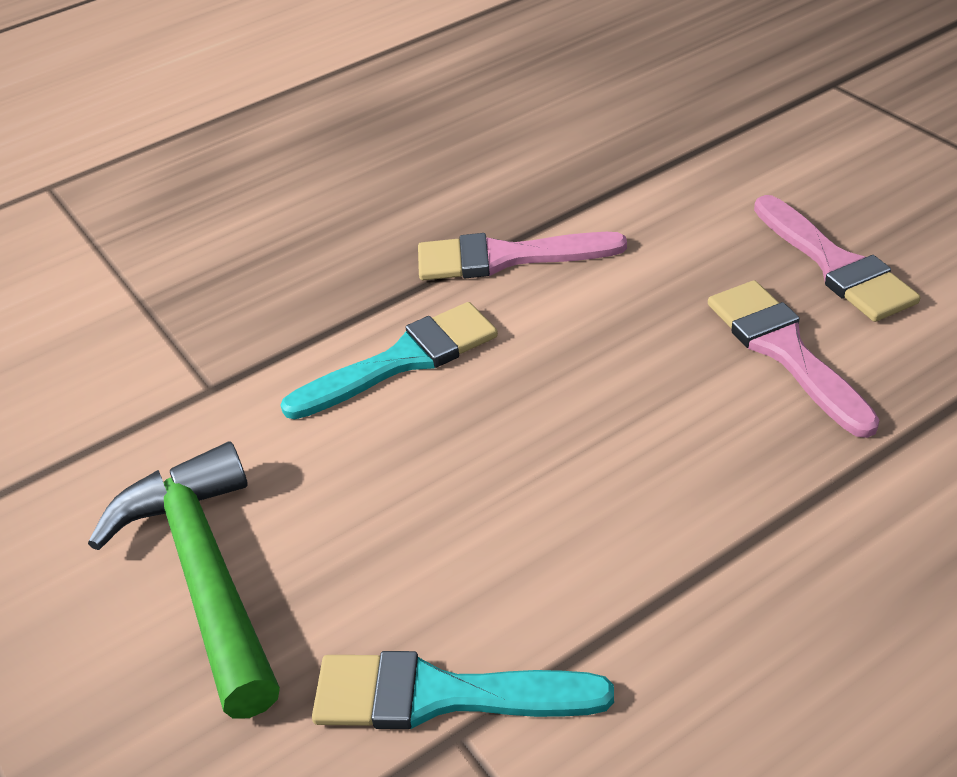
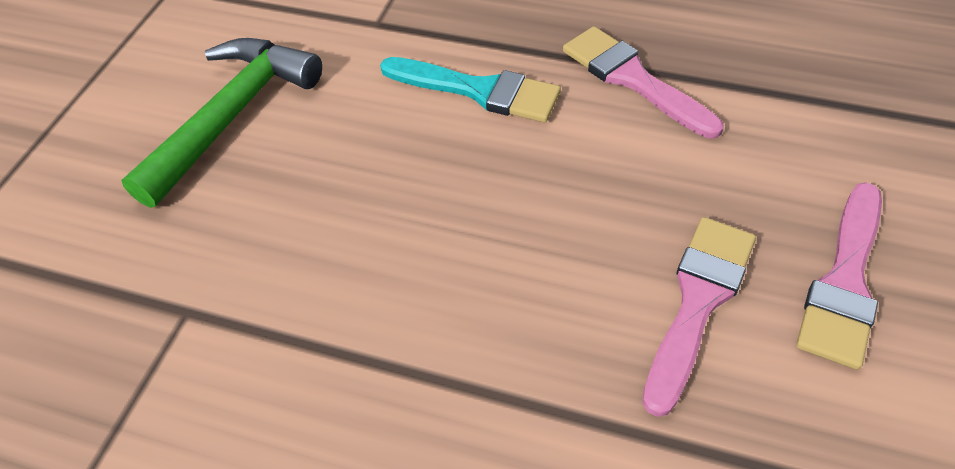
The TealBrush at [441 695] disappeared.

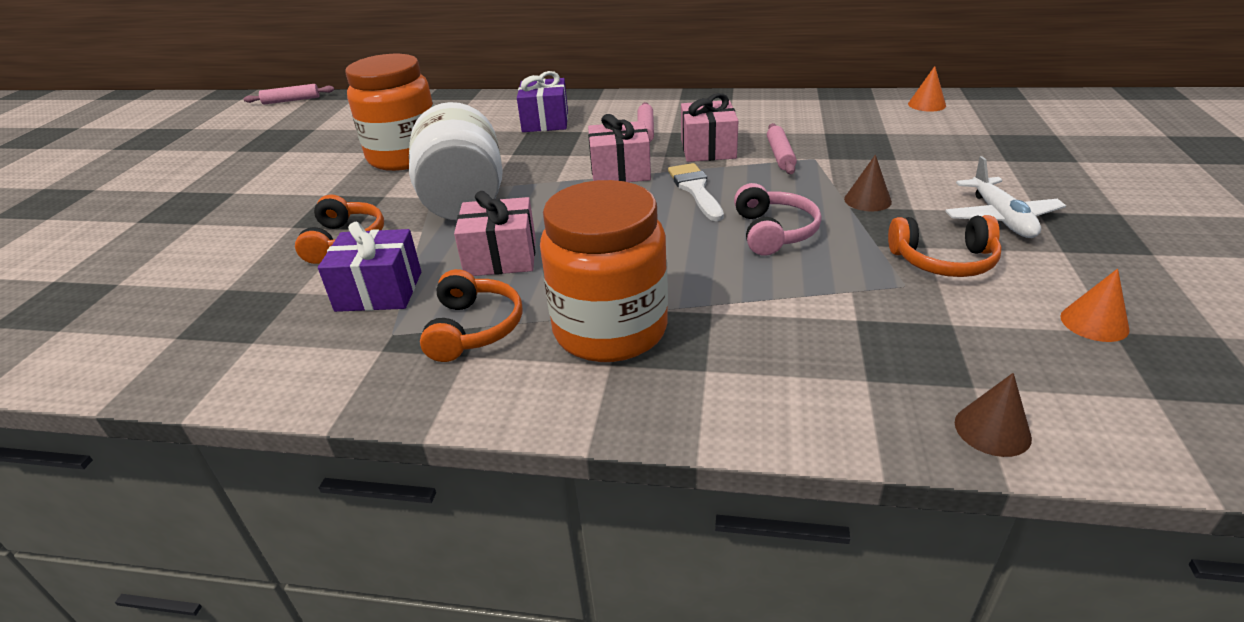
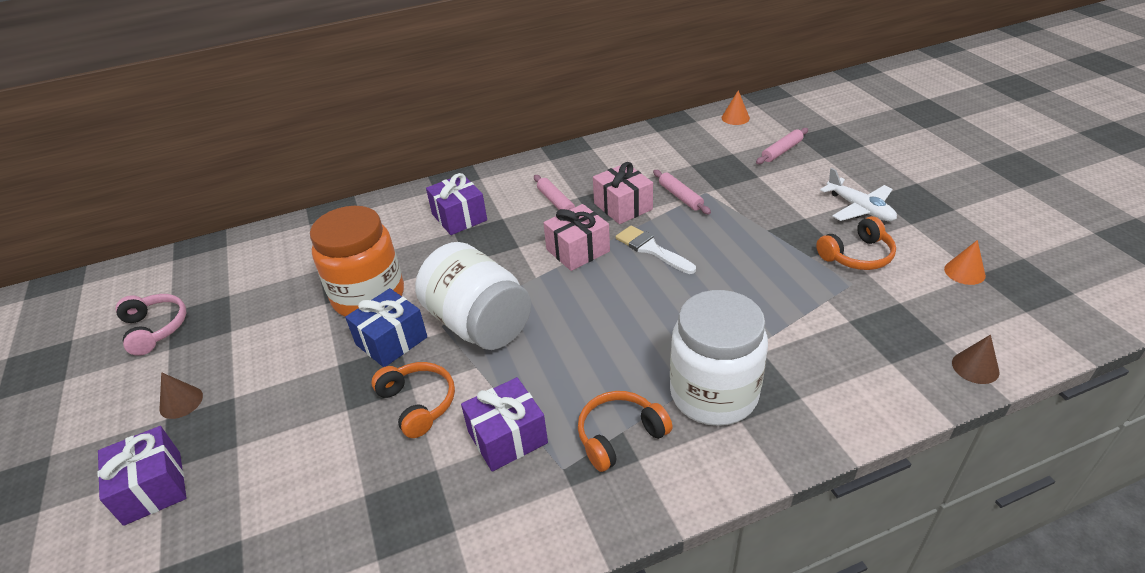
The RoyalPurpleGift at [153 488] appeared. The PinkOverEarHeadphones moved from [774 232] to [155 329]. The DarkBrownSolidCone moved from [867 200] to [181 402]. The BlueGift at [391 341] appeared. The BrightOrangeOverEarHeadphones at [474 328] turned 90 degrees counterclockwise. The BrightOrangeJamJar at [610 330] became the PureWhiteJamJar at [713 394]. The PinkPastryRoller moved from [291 100] to [782 151]. The PinkGift at [501 257] disappeared.

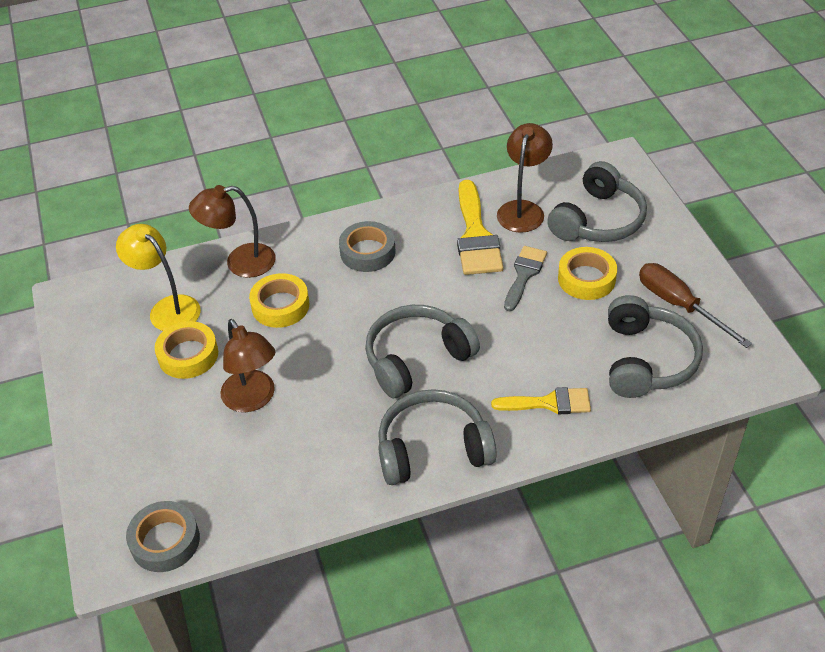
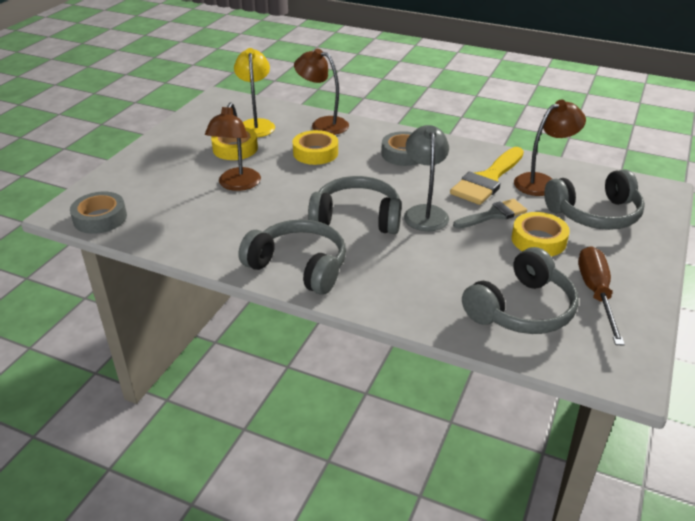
The GrayDeskLamp at [424 212] appeared. The YellowBrush at [549 403] disappeared.

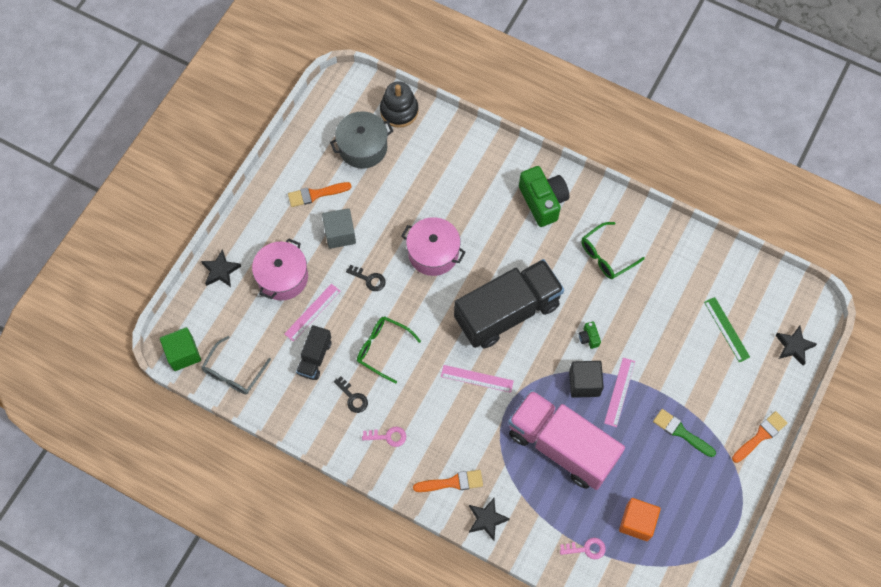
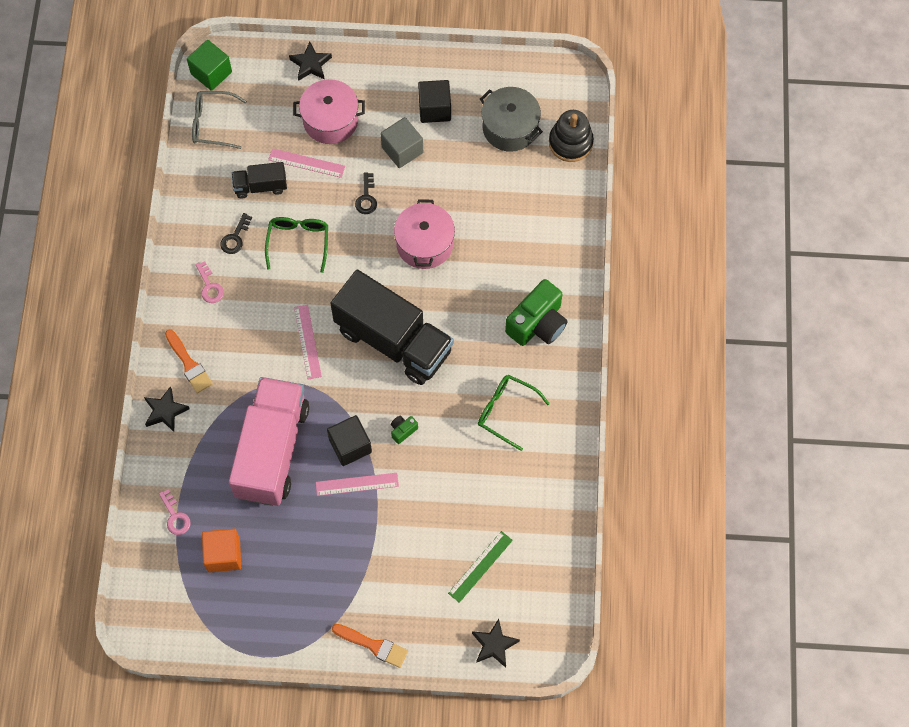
The BrightOrangeBrush at [316 194] was replaced by the EbonyCube at [434 109]. The EmeraldBrush at [681 432] disappeared.

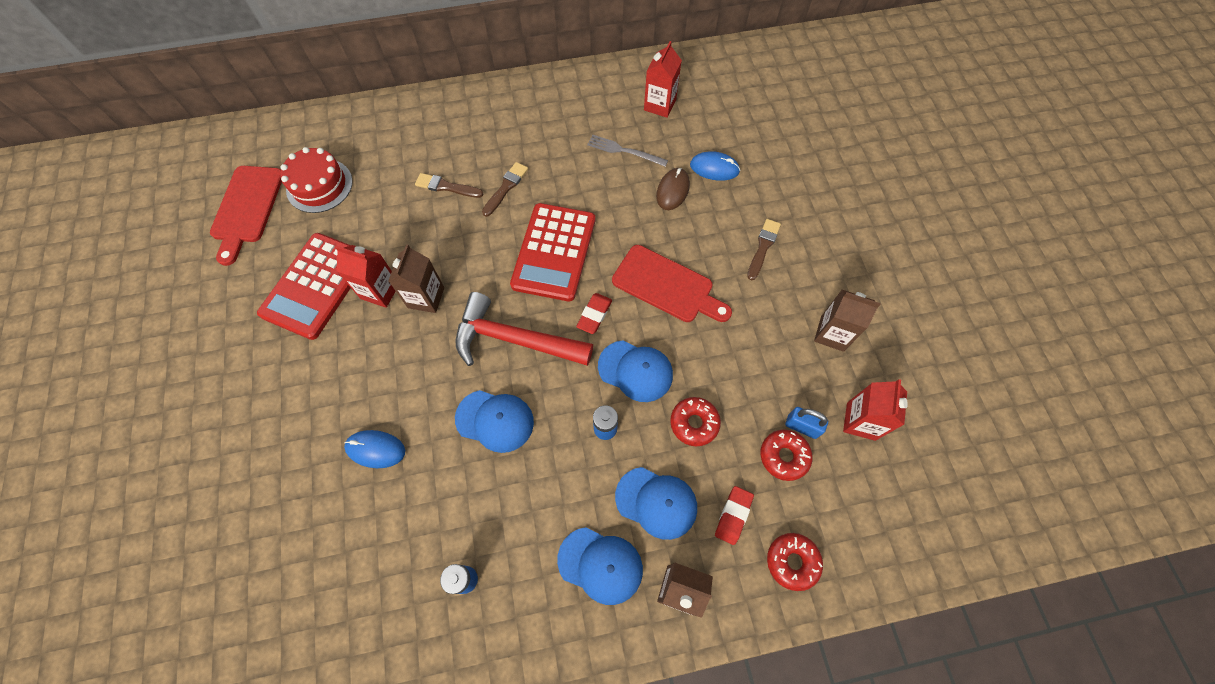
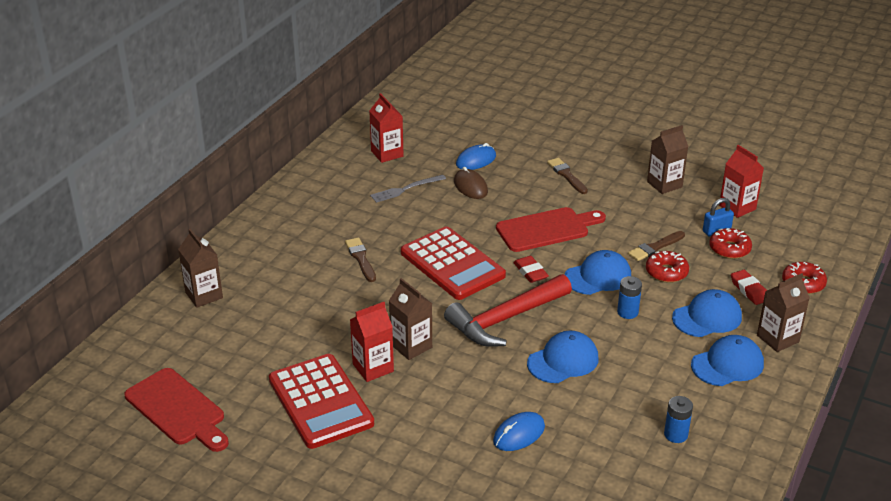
The DarkBrownMilkCarton at [204 295] appeared. The DarkBrownBrush moved from [446 187] to [655 247]. The RedGateau at [319 185] disappeared.

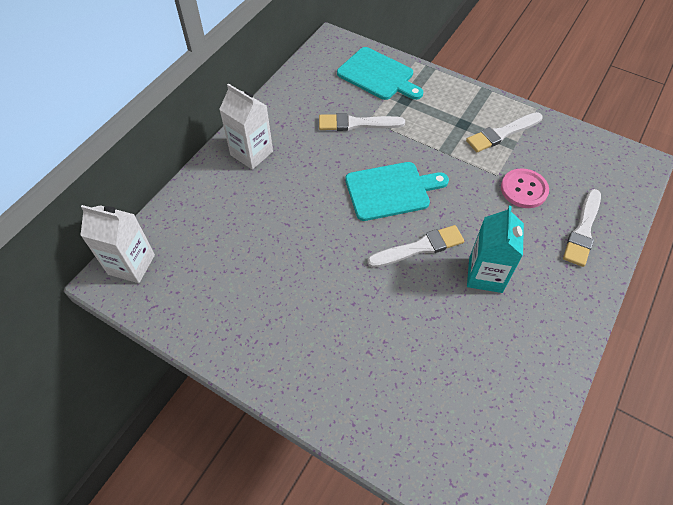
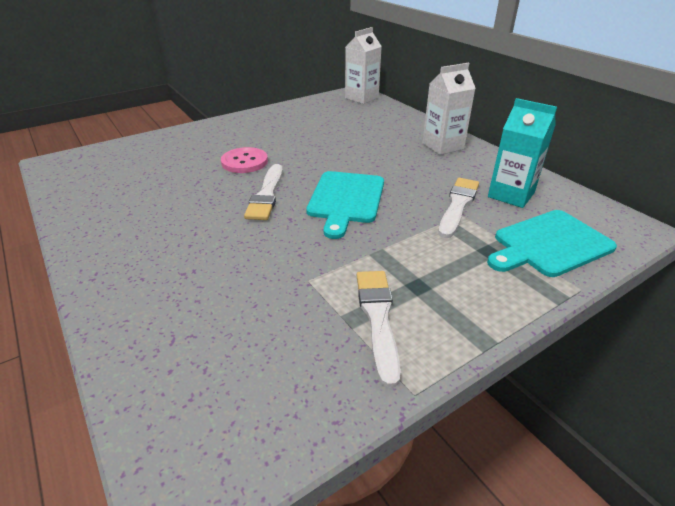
The PinkSewingButton moved from [524 189] to [244 162]. The TealMilkCarton moved from [485 275] to [511 195]. The PureWhiteBrush at [583 230] disappeared.

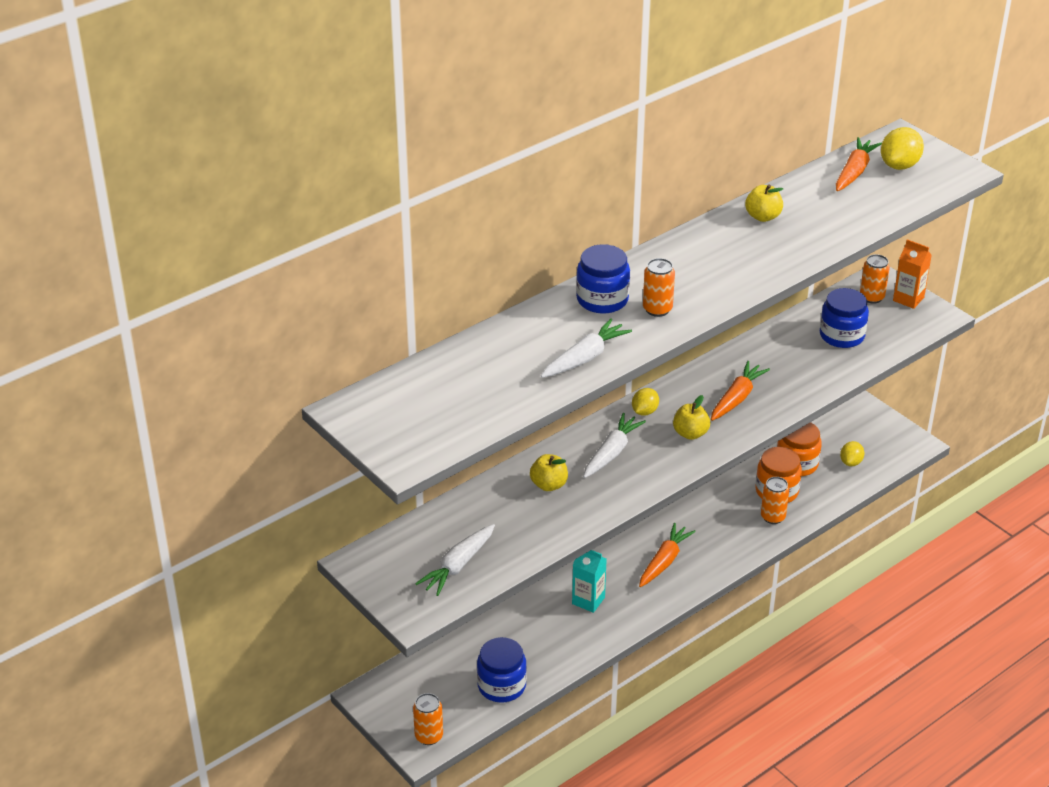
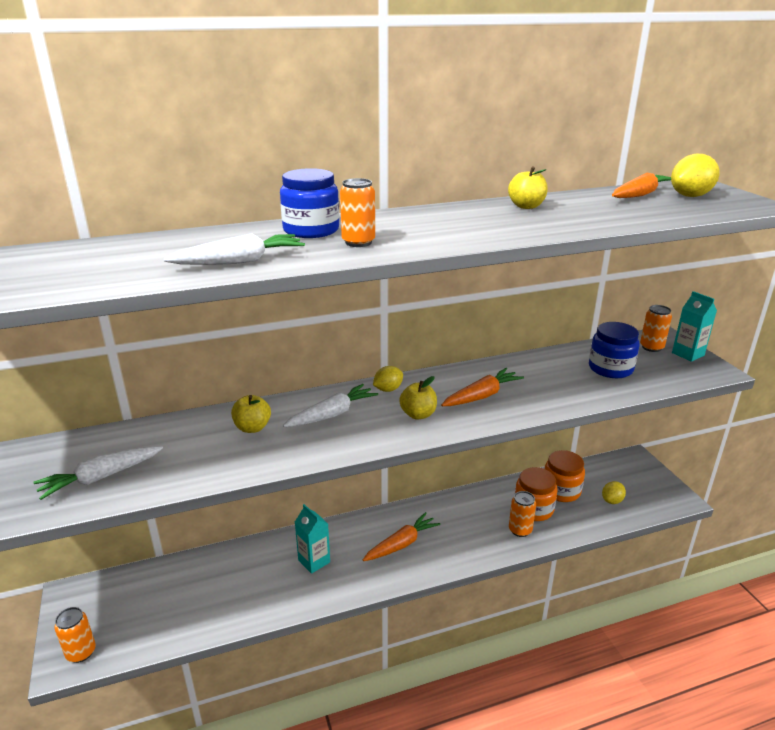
The BrightOrangeMilkCarton at [908 299] became the TealMilkCarton at [688 354]. The BlueJamJar at [501 685] disappeared.

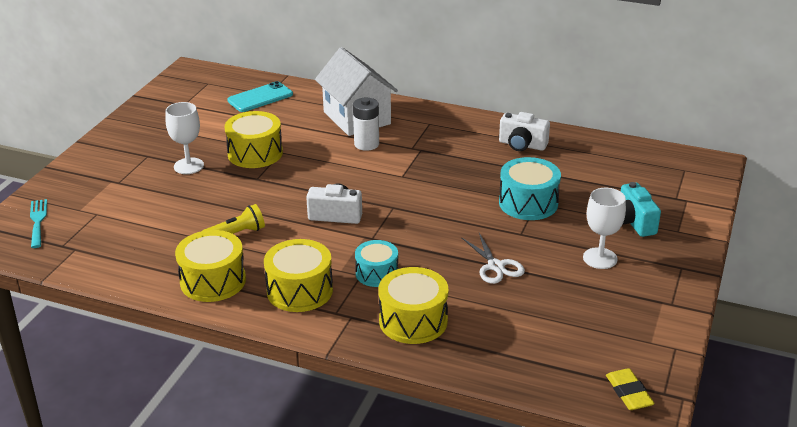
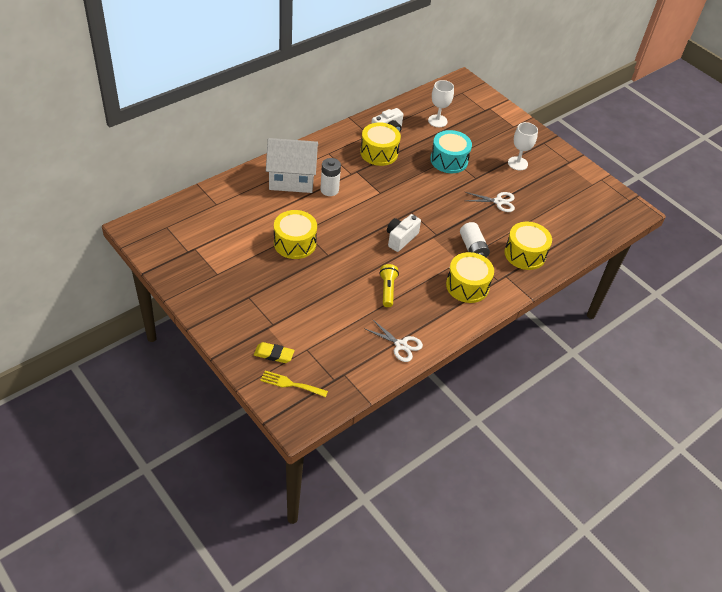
The YellowPencilEraser moved from [628 393] to [274 354]. The TealFork at [38 221] became the YellowFork at [290 384]. The YellowToyDrum moved from [213 281] to [379 153]. The PureWhiteShears at [401 345] appeared. The PureWhiteChalice moved from [188 166] to [437 121]. The TealToyDrum at [377 273] was replaced by the PureWhiteBattery at [473 248]. The TealSmartphone at [260 97] disappeared. The TealCompactCamera at [633 222] disappeared.

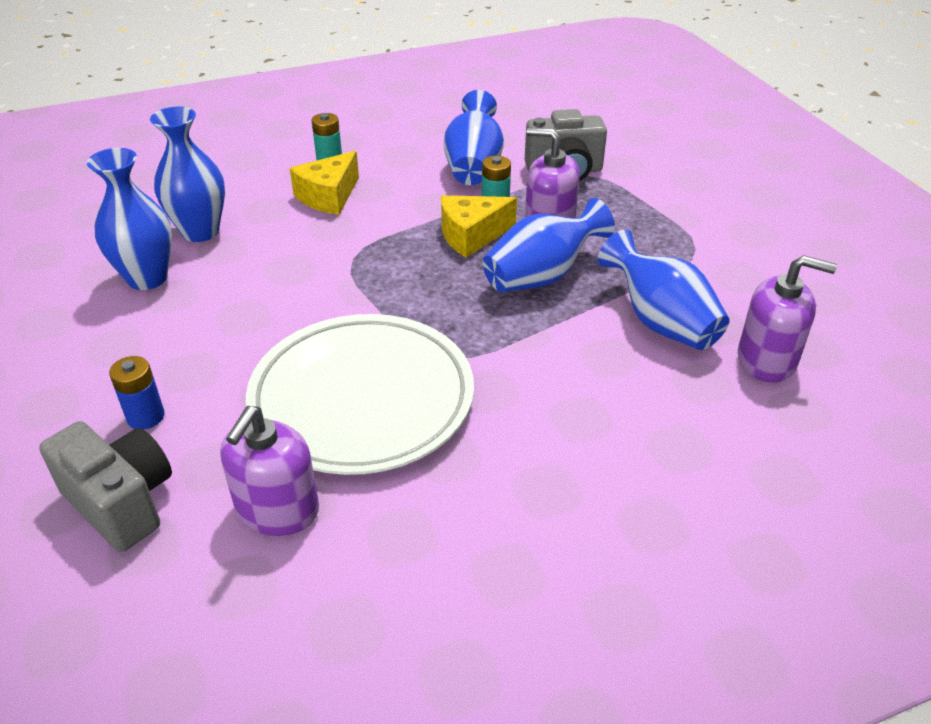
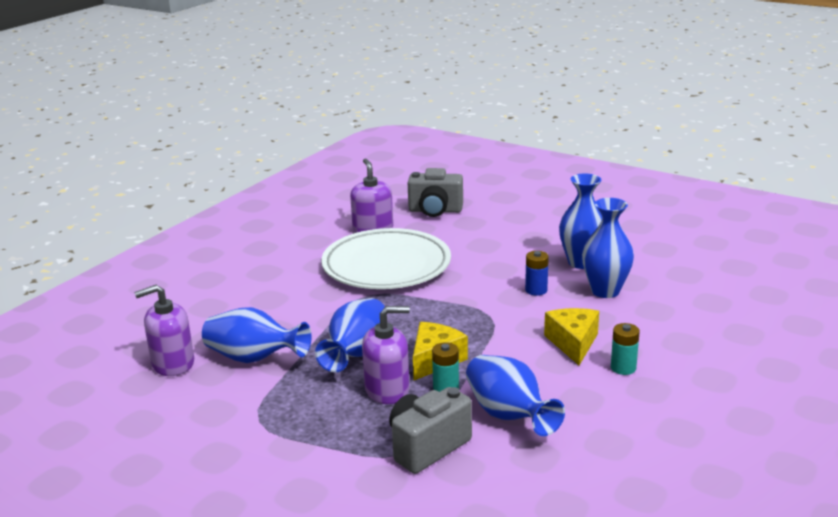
The BlueBattery moved from [145 416] to [536 290].

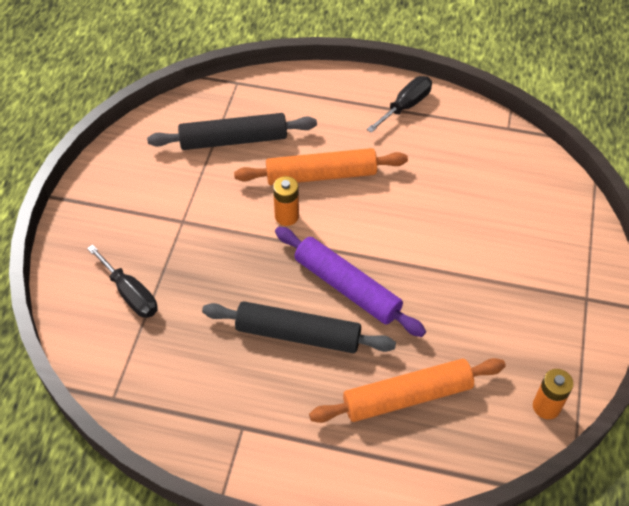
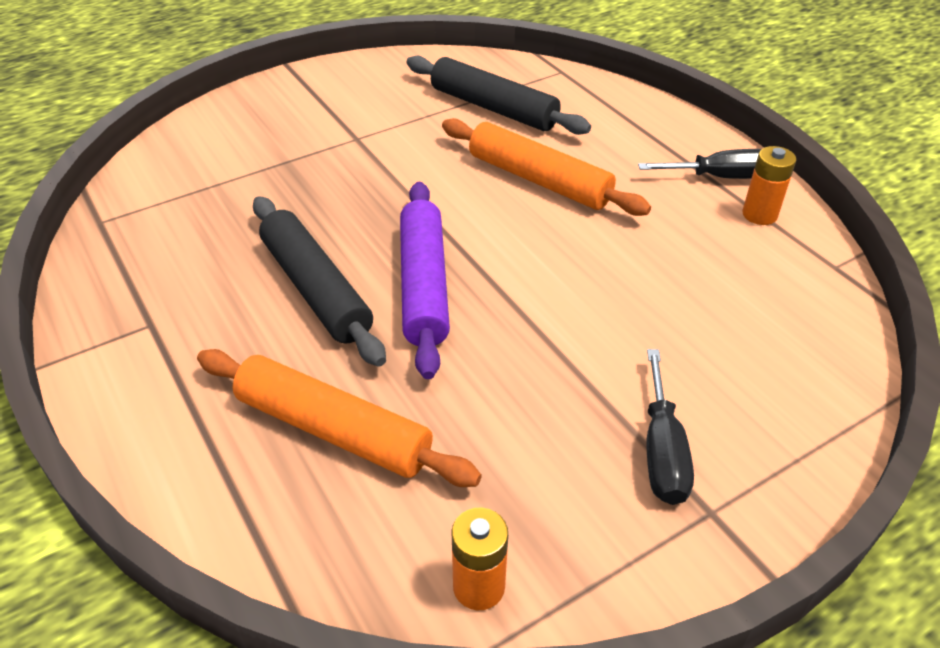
The EbonyFlatScrewdriver moved from [130 294] to [662 451]. The BrightOrangeBattery moved from [286 216] to [759 214].

